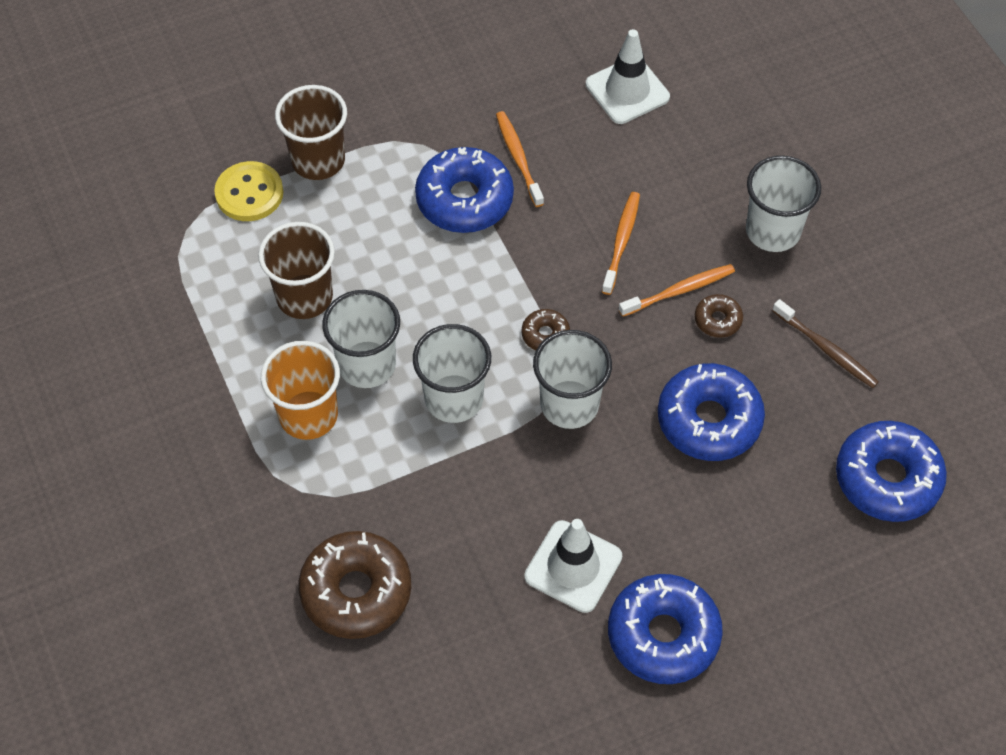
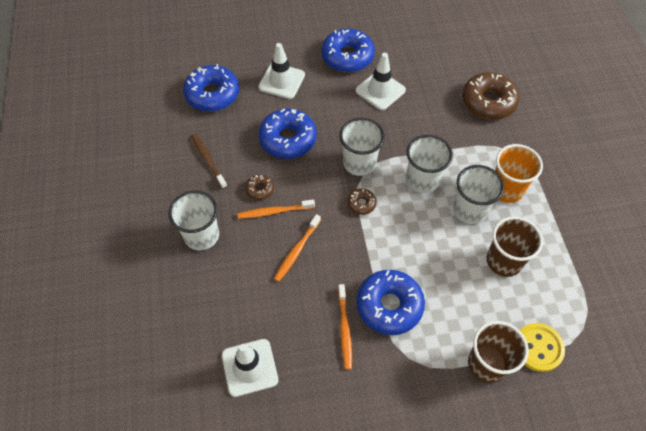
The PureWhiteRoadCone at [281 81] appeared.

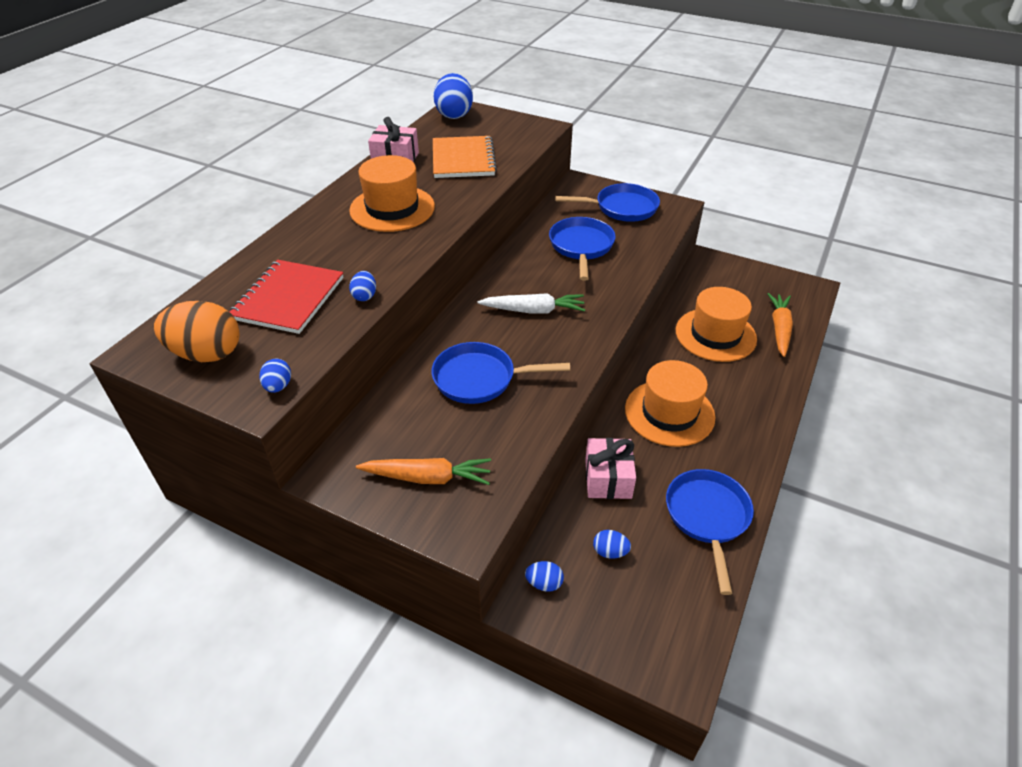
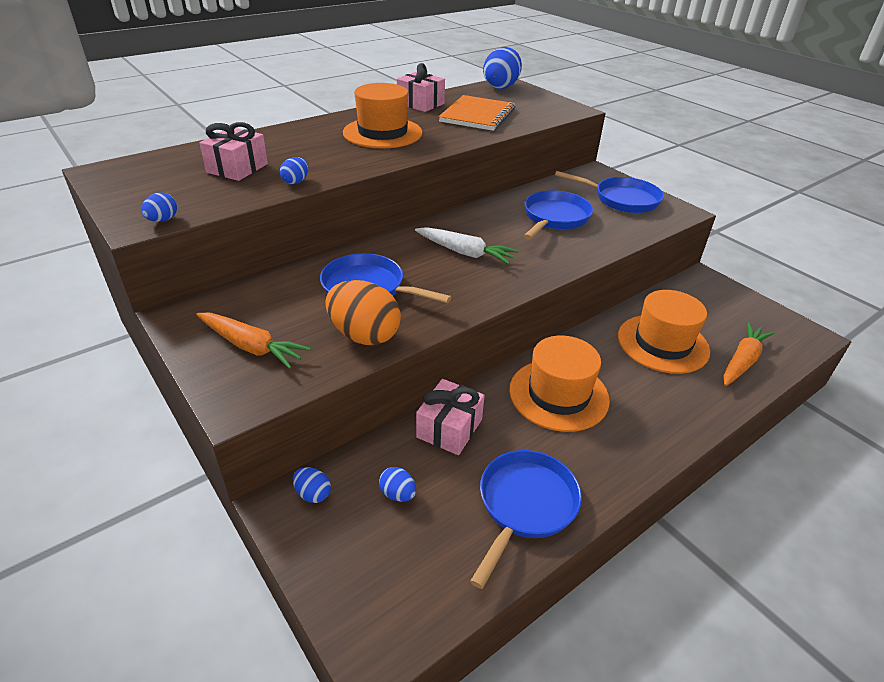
The RedNotebook at [289 298] was replaced by the PinkGift at [237 168]. The BrightOrangeToyEgg moved from [207 354] to [364 335].

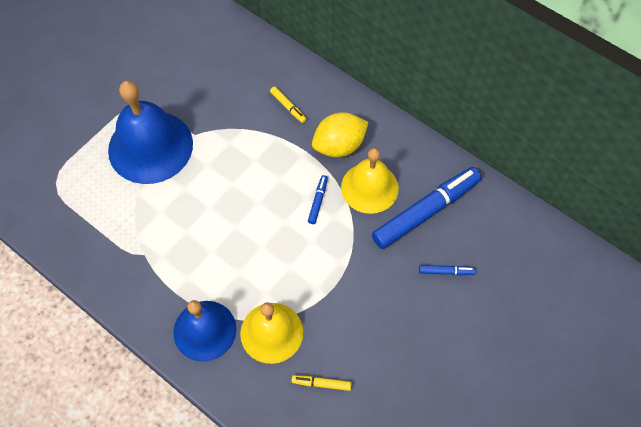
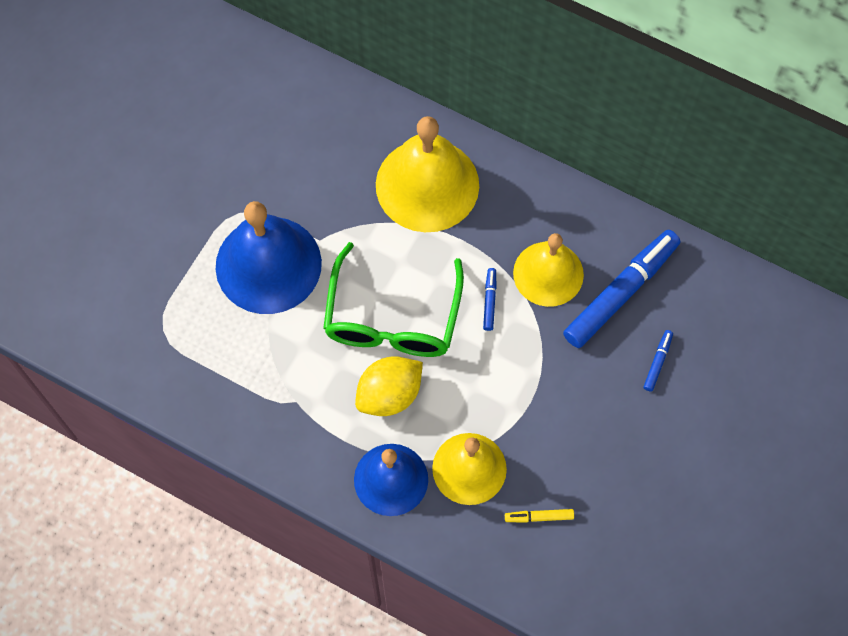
The EmeraldEyeglasses at [392 317] appeared. The YellowToyLemon moved from [339 146] to [389 395]. The YellowMarkerPen at [288 107] was replaced by the YellowBell at [427 185]. The BlueMarkerPen at [446 271] turned 60 degrees counterclockwise.

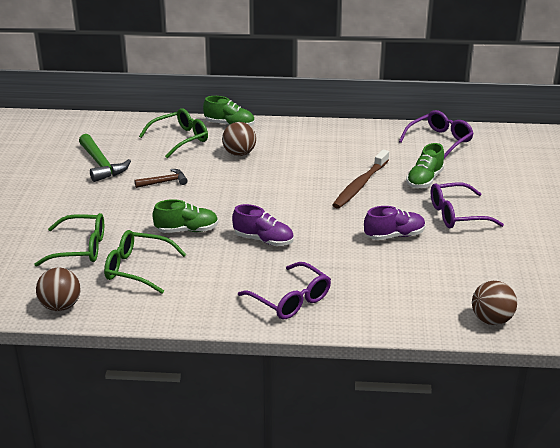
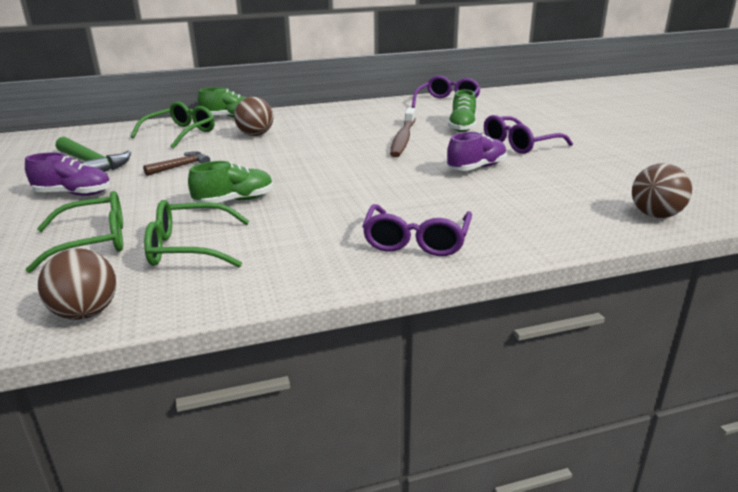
The RoyalPurpleSneaker moved from [263 240] to [74 194]. The RoyalPurpleEyeglasses at [290 300] turned 75 degrees clockwise.

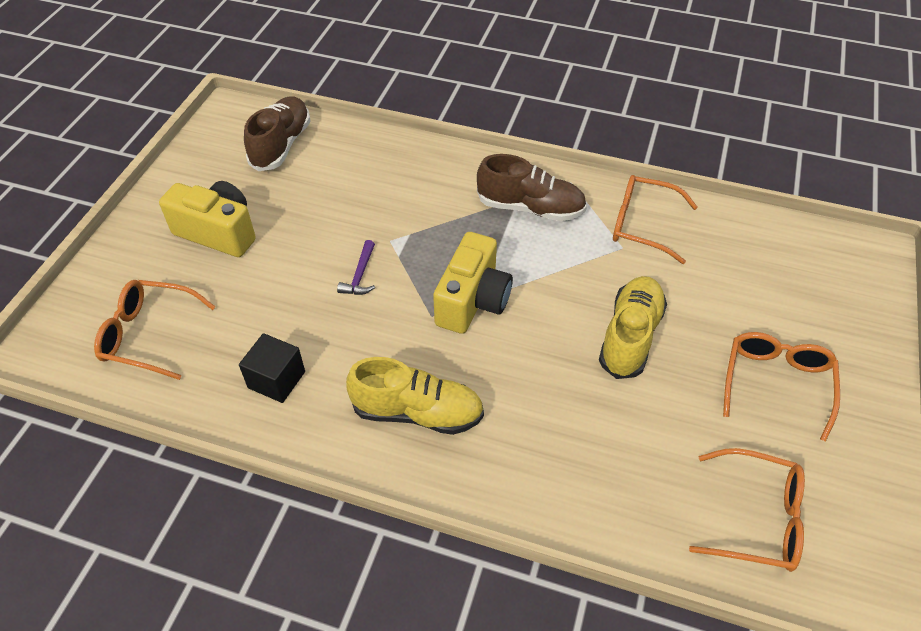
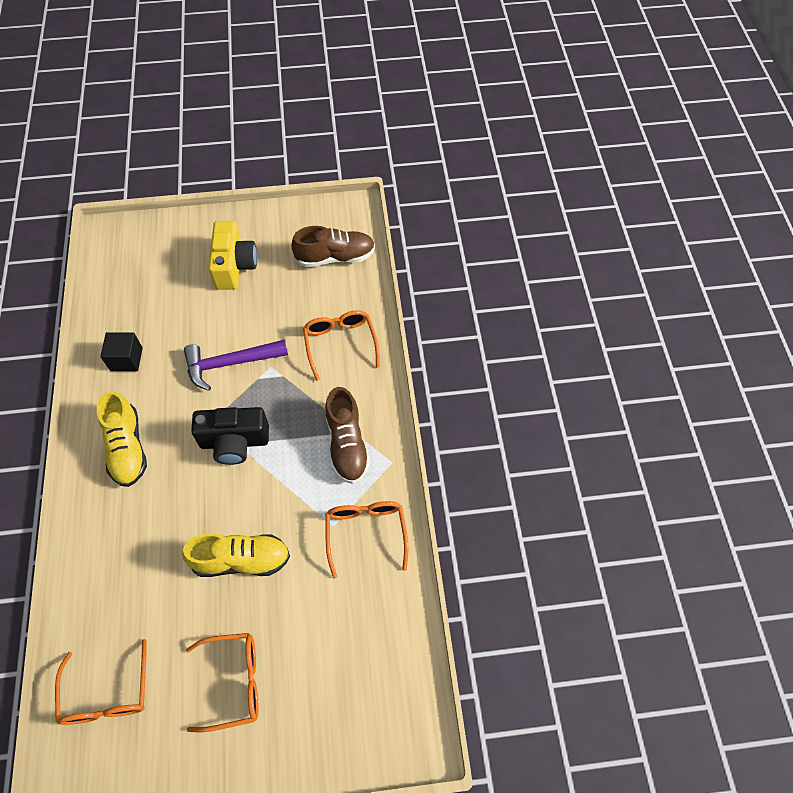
The RoyalPurpleClawHammer at [360 275] changed to 1.97 times the size. The YellowCompactCamera at [473 301] became the EbonyCompactCamera at [234 442]. The BrightOrangeEyeglasses moved from [148 335] to [340 343].

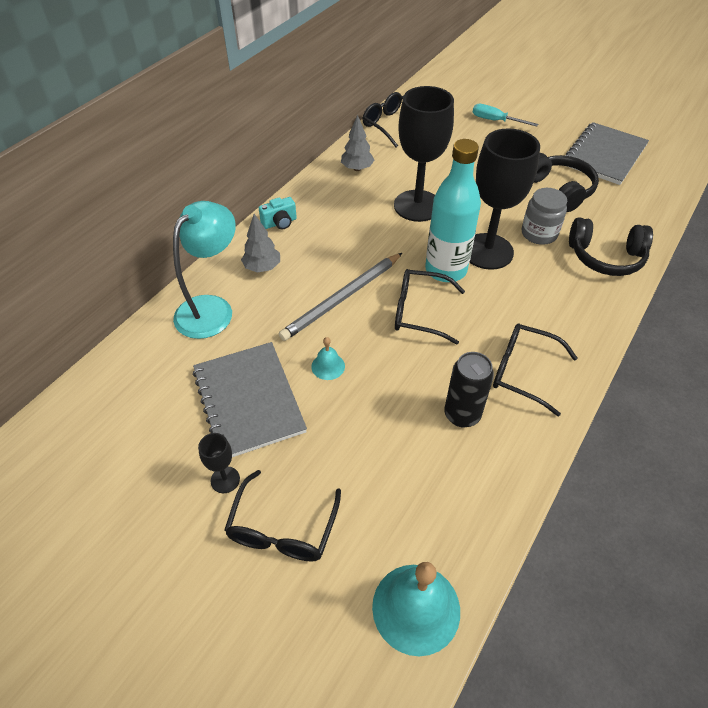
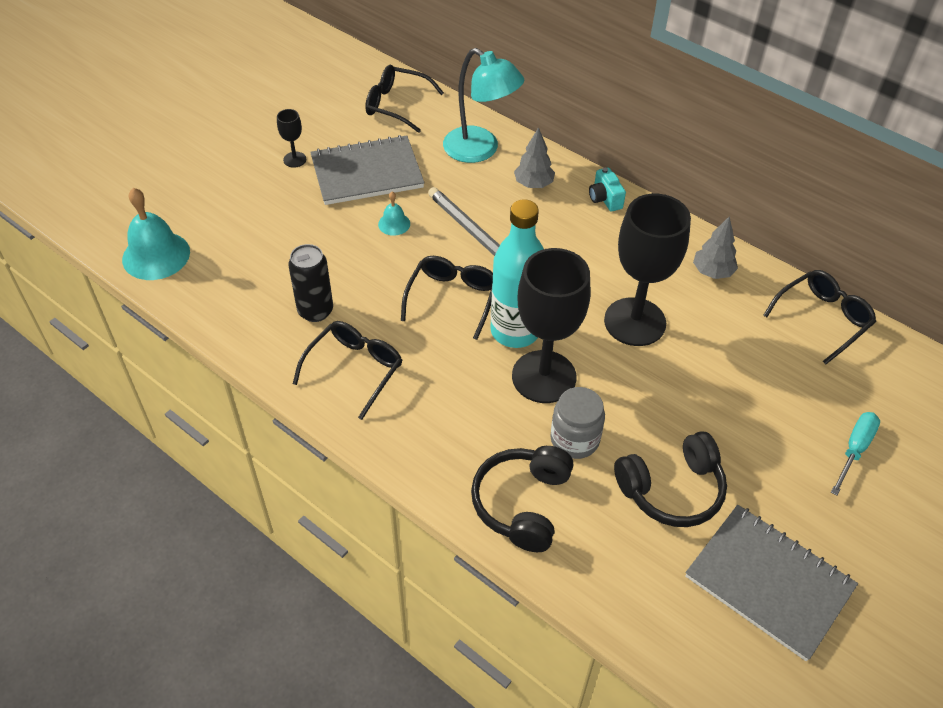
The EbonyEyeglasses moved from [282 529] to [396 105].

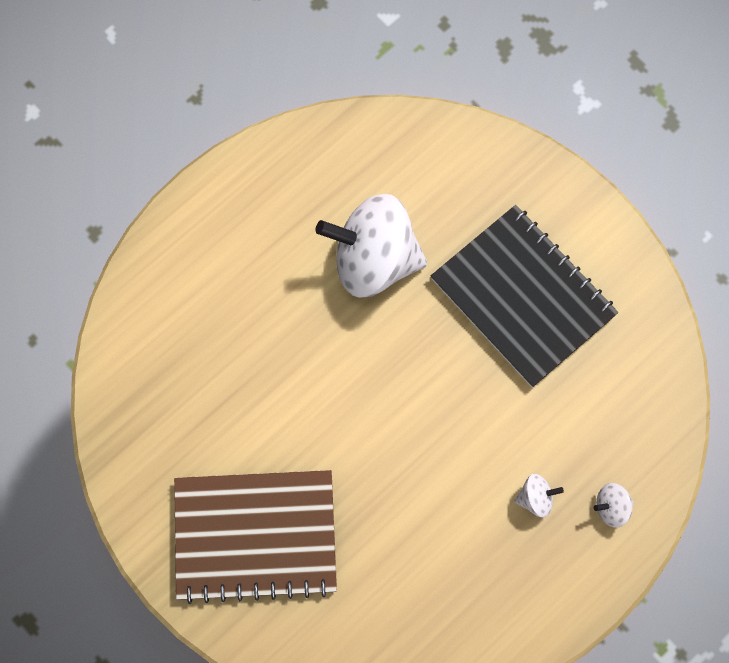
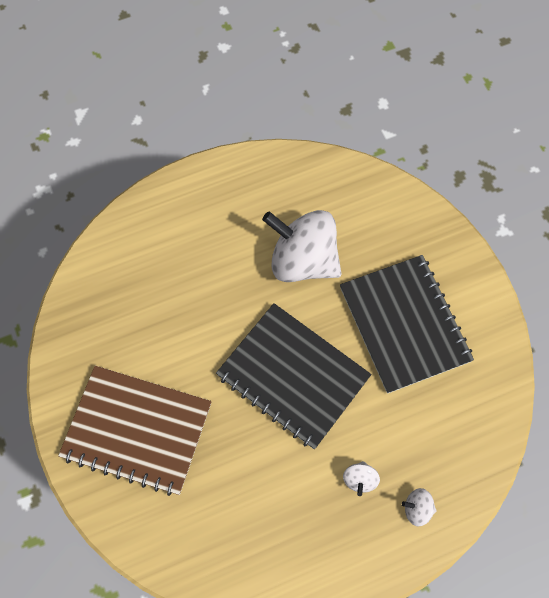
The EbonyNotebook at [293 376] appeared. The PureWhiteToyTop at [535 498] turned 90 degrees clockwise.

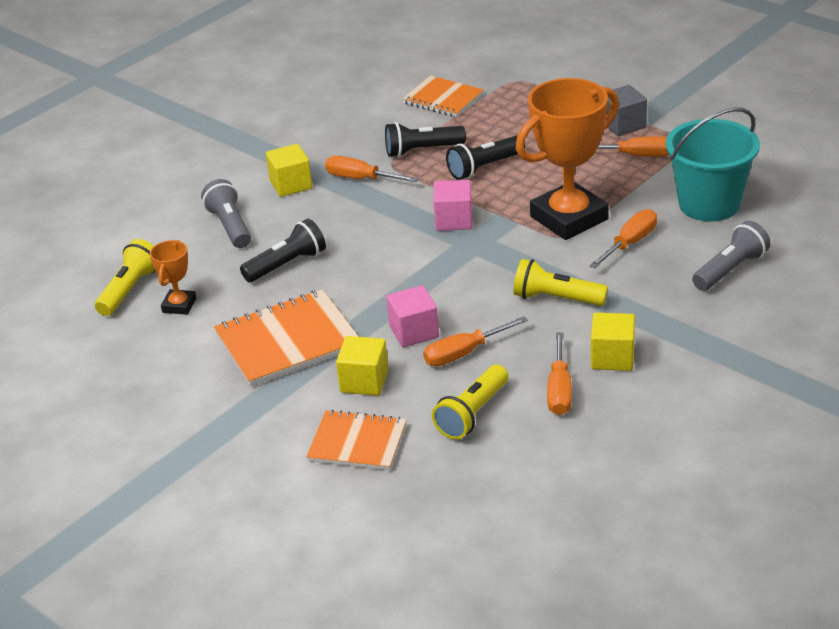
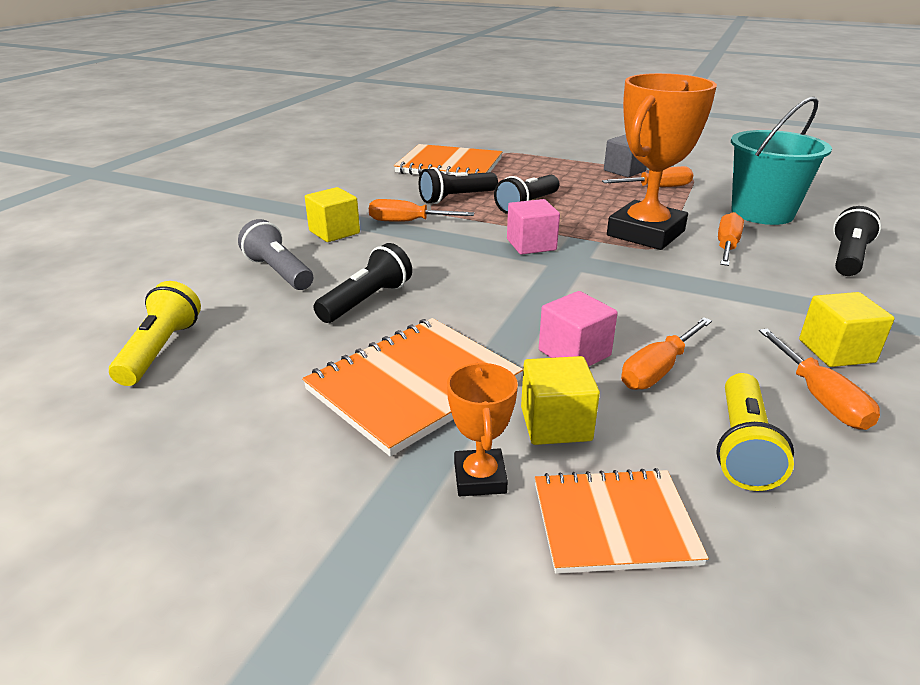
The BrightOrangeNotebook at [443 99] changed to 1.53 times the size. The BrightOrangeAwardCup moved from [179 305] to [480 478]. The GrayFlashlight at [730 270] became the EbonyFlashlight at [848 258]. The YellowFlashlight at [556 298] disappeared.

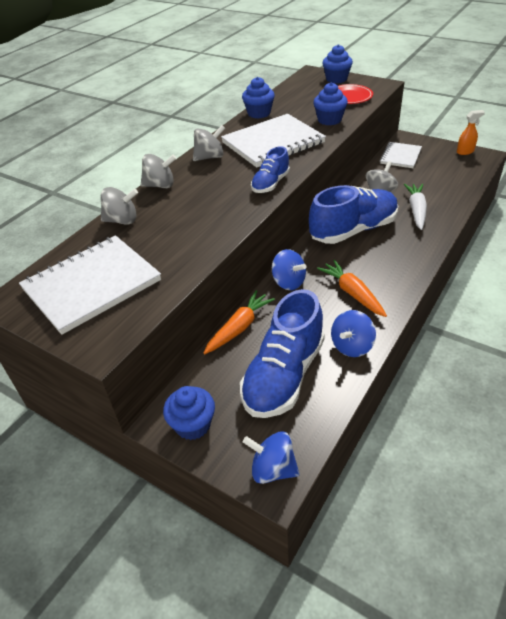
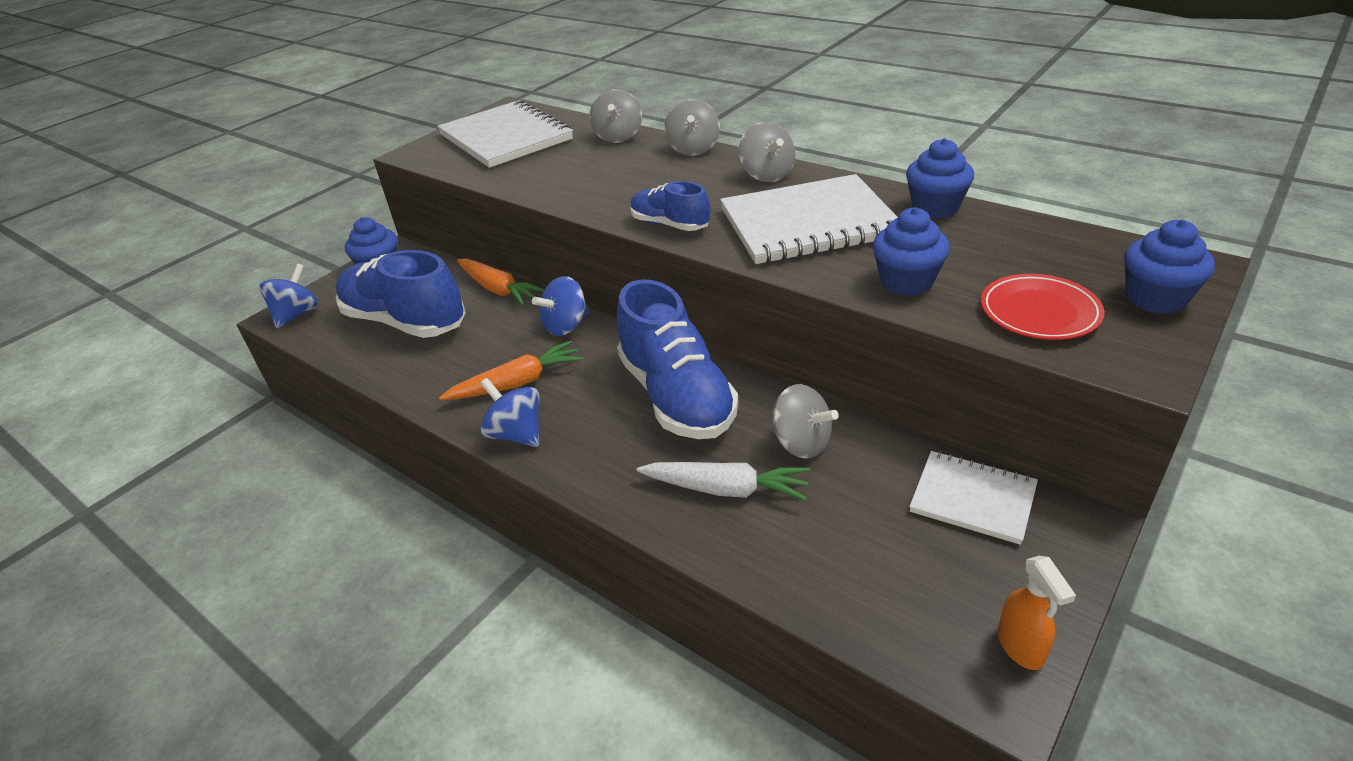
The BlueToyTop moved from [352 346] to [516 434]. The PureWhiteNotebook at [273 143] turned 75 degrees counterclockwise.

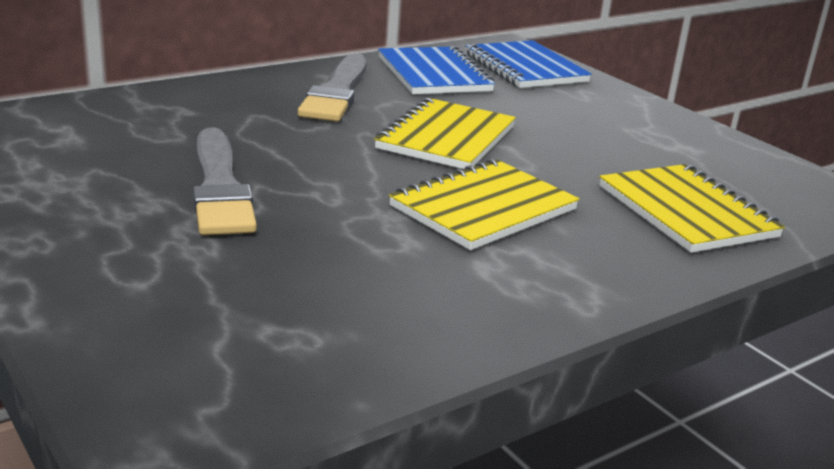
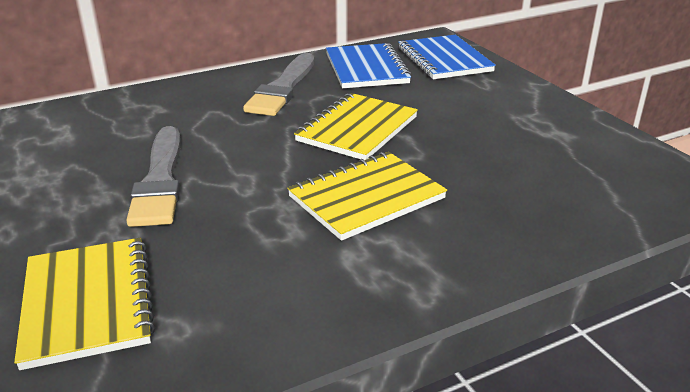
The YellowNotebook moved from [686 212] to [88 303].

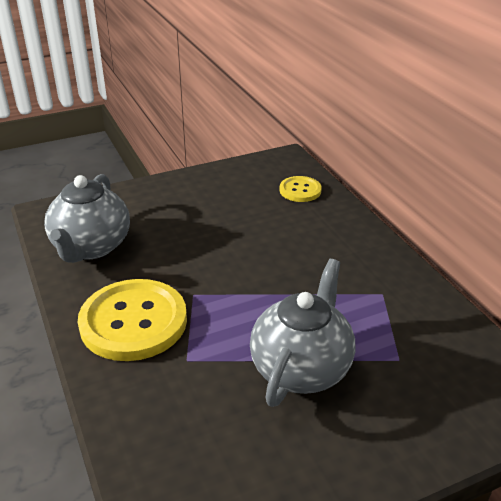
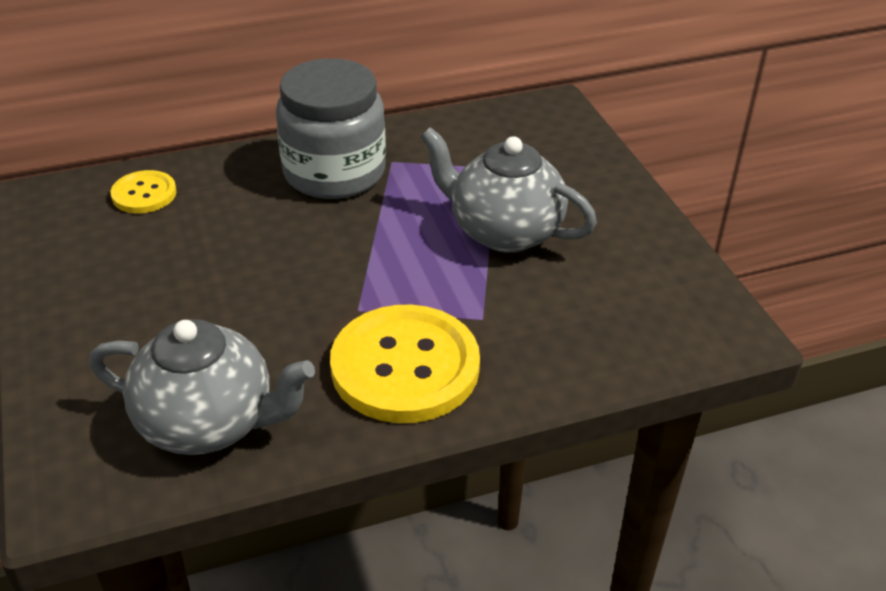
The GrayJamJar at [334 172] appeared.

